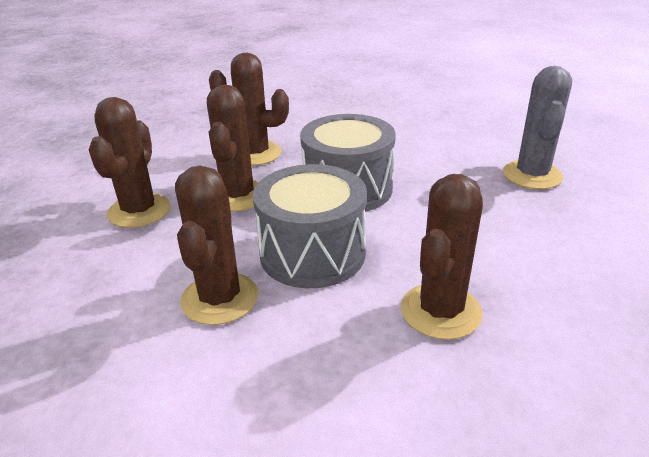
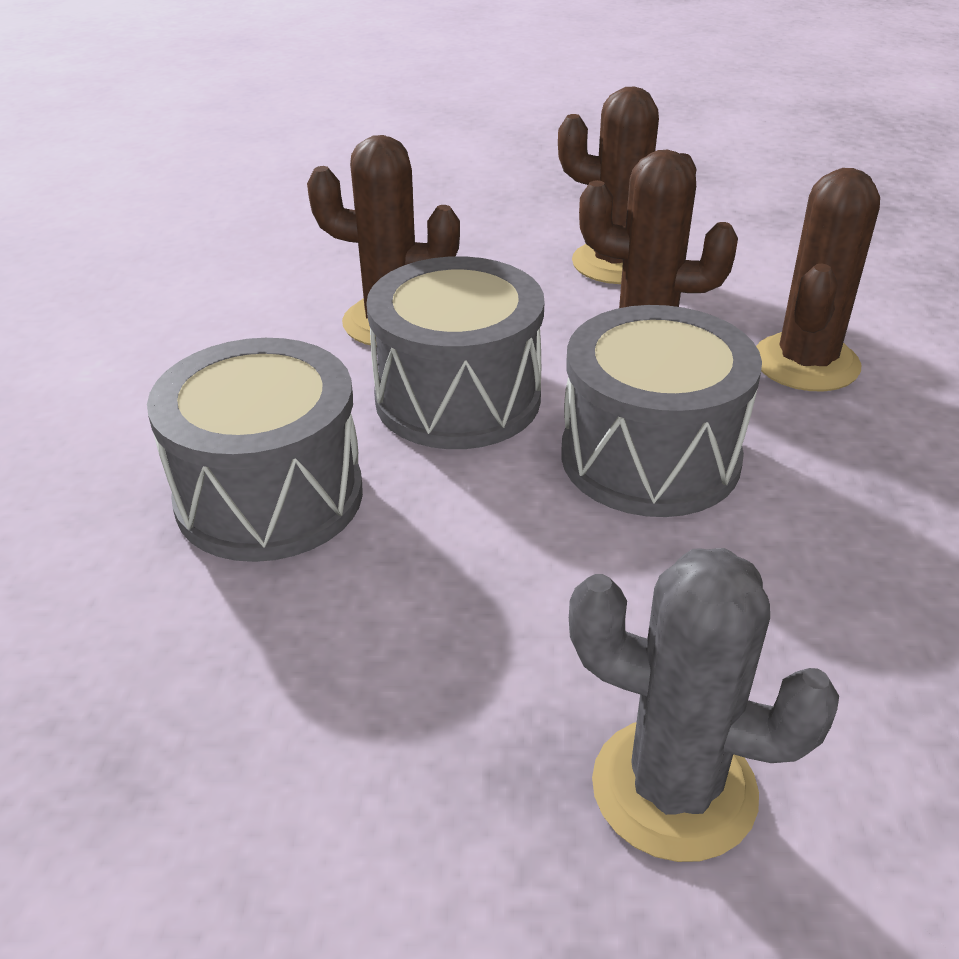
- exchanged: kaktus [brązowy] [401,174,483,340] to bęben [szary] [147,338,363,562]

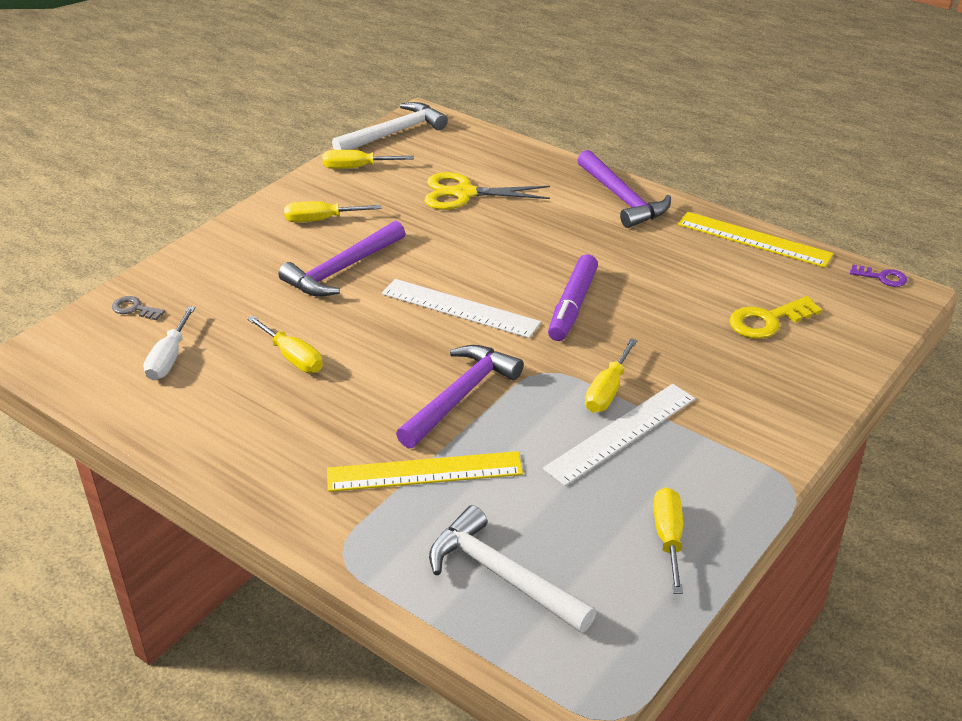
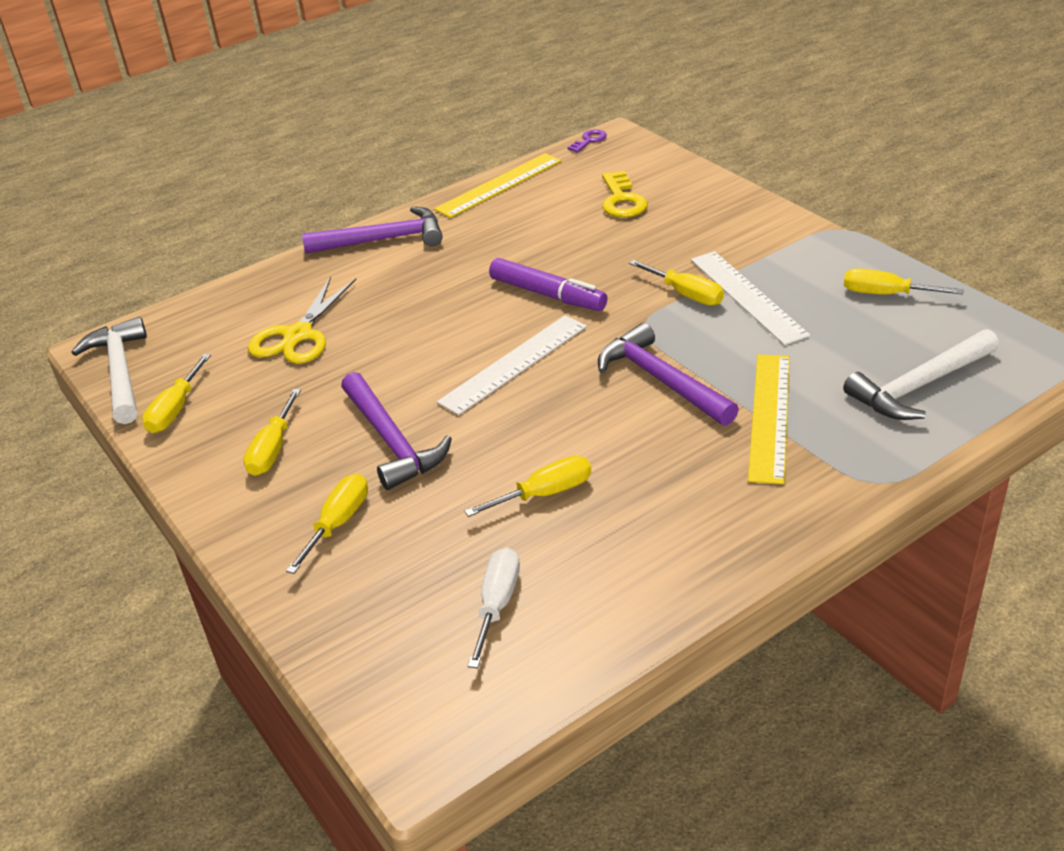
- missing: klucz [szary] [112,296,165,320]
- appeared: śrubokręt [żółty] [286,474,368,574]
- spun: śrubokręt [biały] [143,306,196,380] = [468,547,520,668] 105 degrees counterclockwise

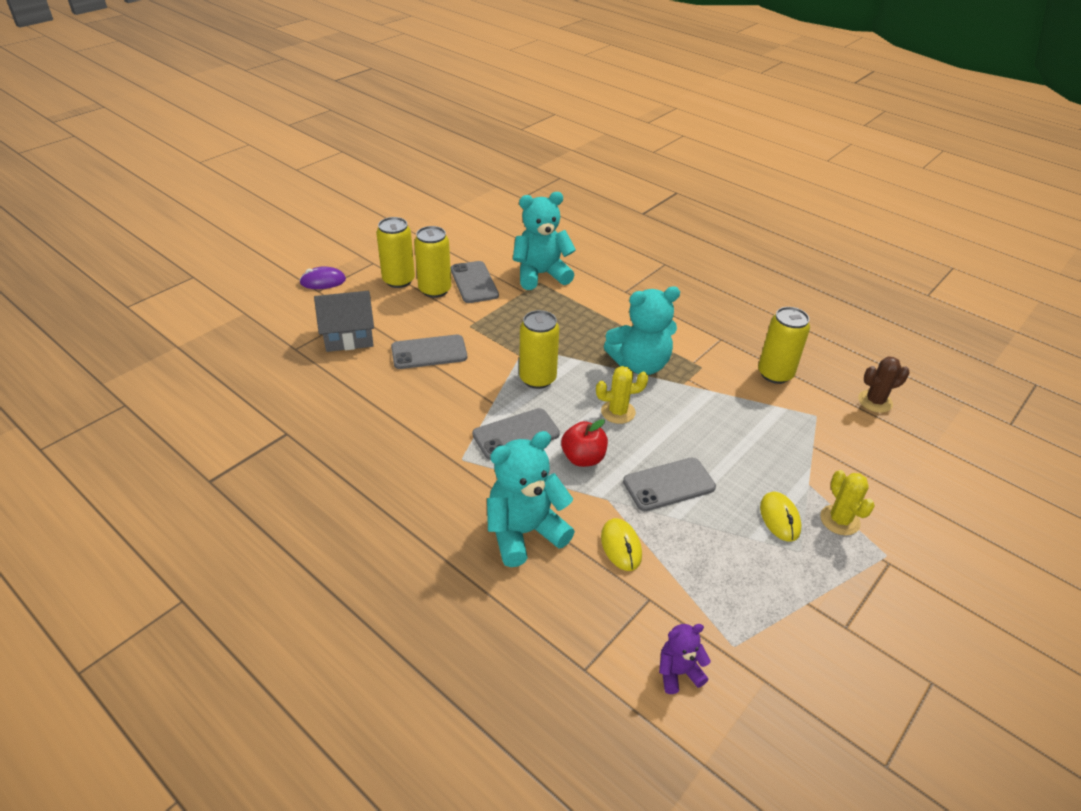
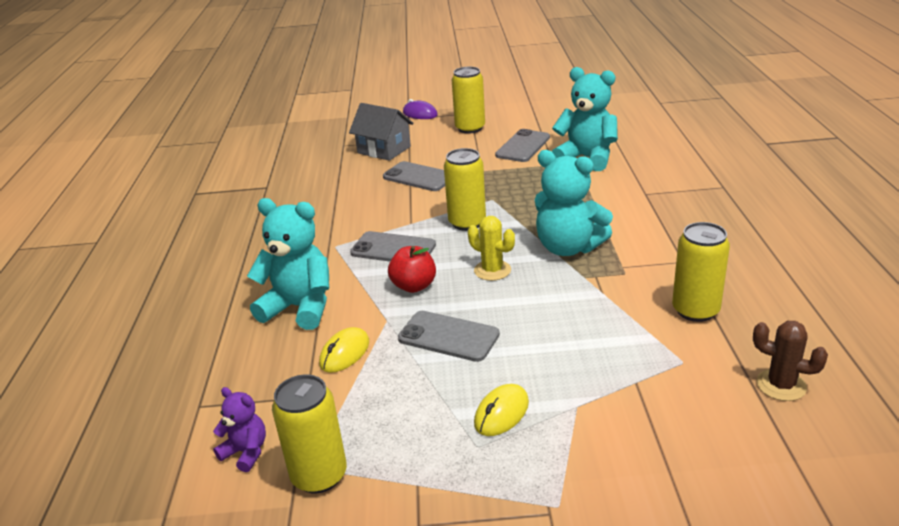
- missing: kaktus [żółty] [820,470,875,535]
- relocated: puszka [żółty] [414,226,451,298] to [272,375,347,494]

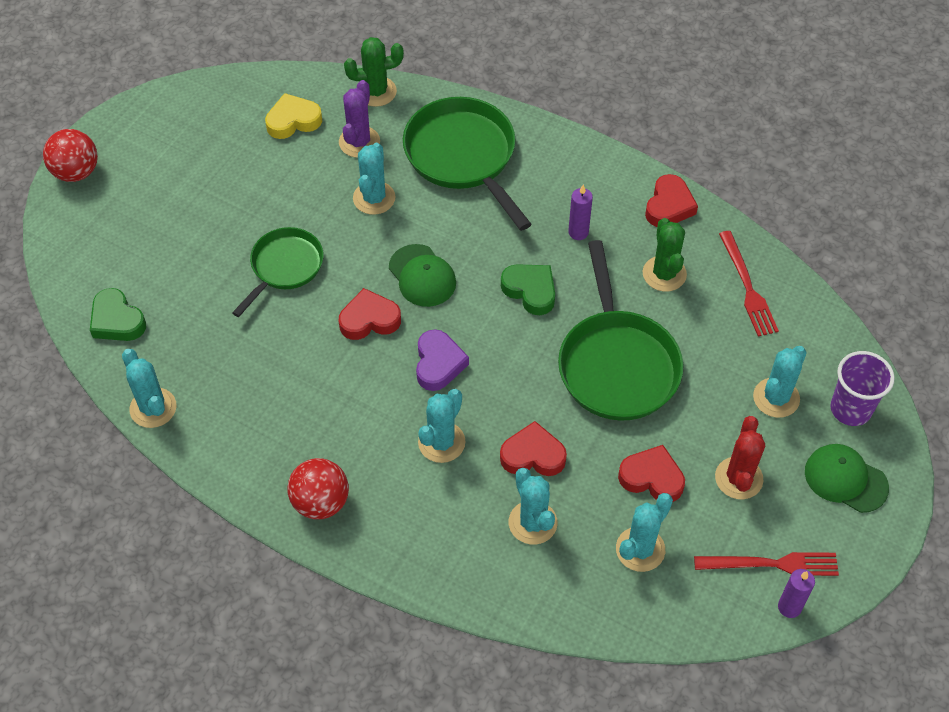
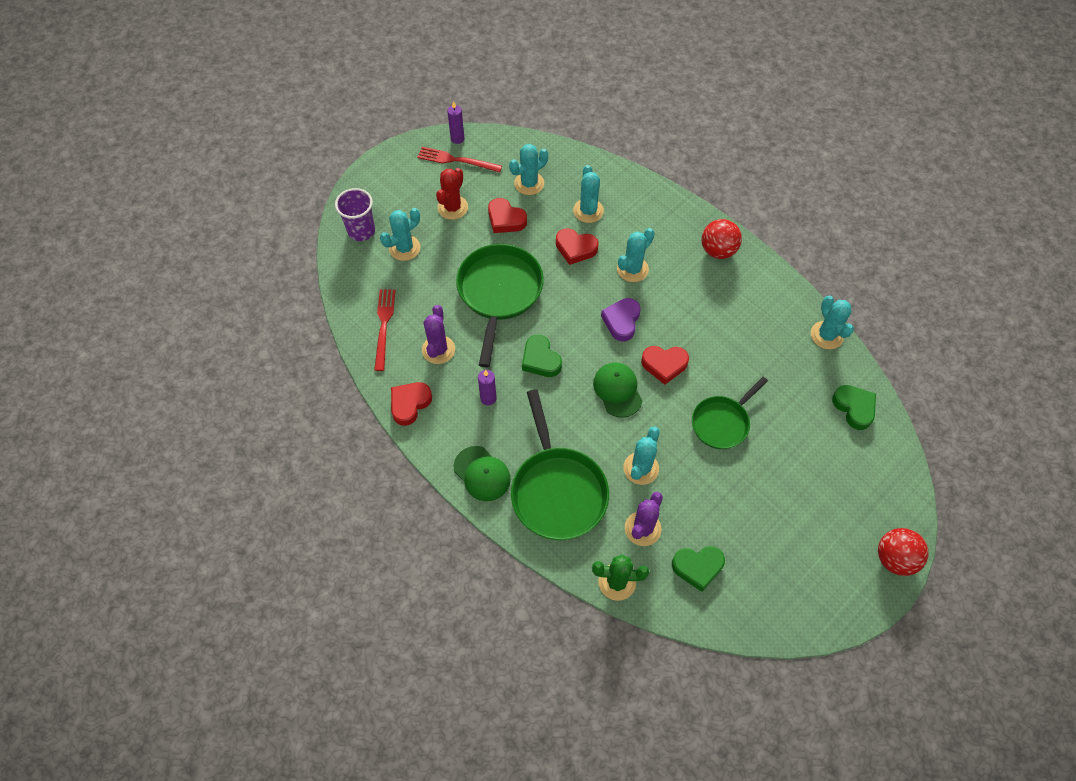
- relocated: czapka [zielony] [805,444,889,513] to [454,446,511,501]
- colour: serce [żółty] [265,93,322,139] to serce [zielony] [672,546,725,592]
- colour: kaktus [zielony] [643,218,687,292] to kaktus [fioletowy] [422,305,455,364]

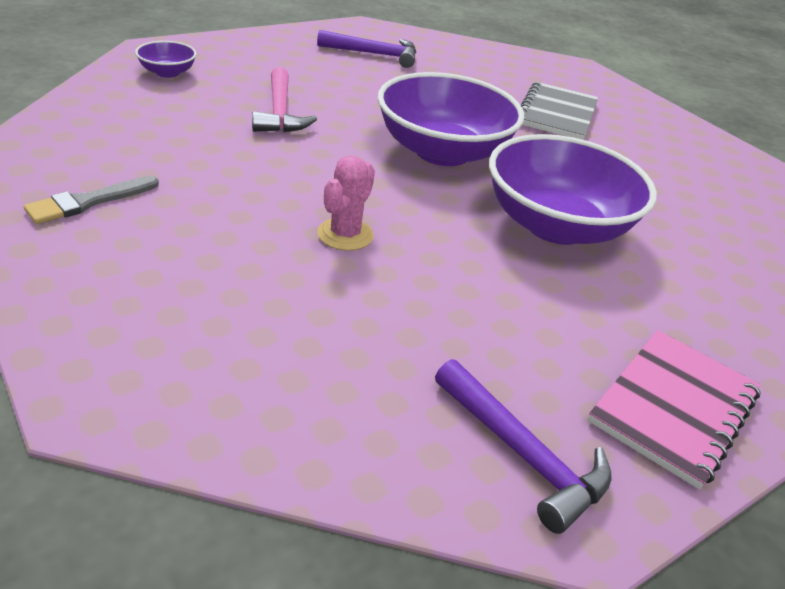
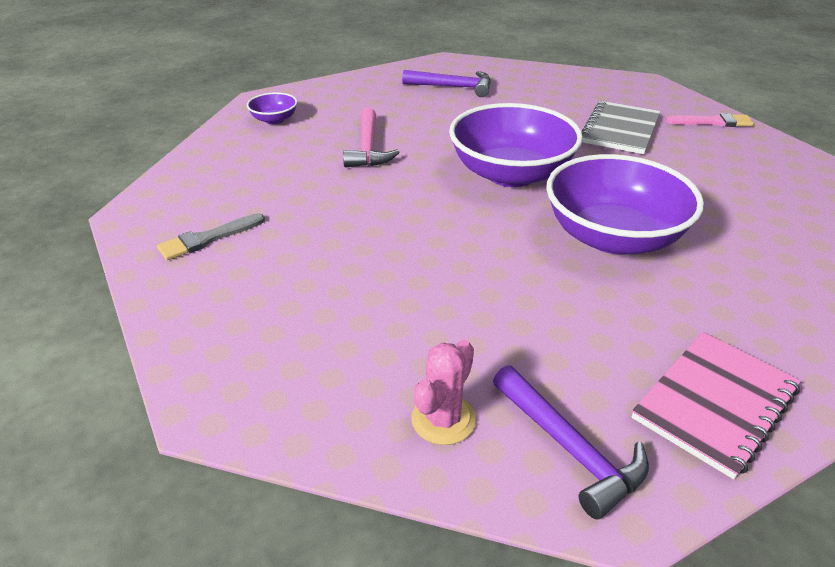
- appeared: pędzel [różowy] [666,113,754,127]
- relocated: kaktus [różowy] [317,155,375,251] to [411,340,476,445]

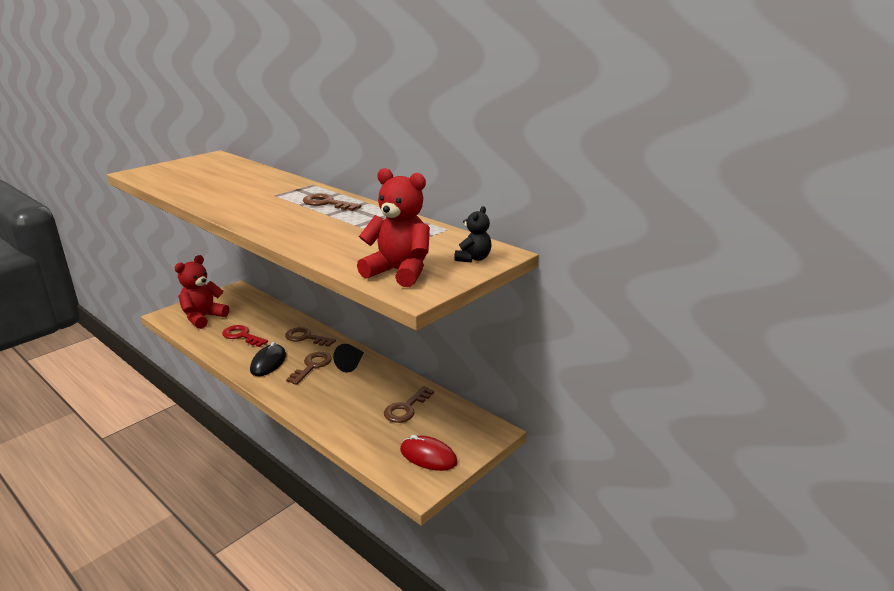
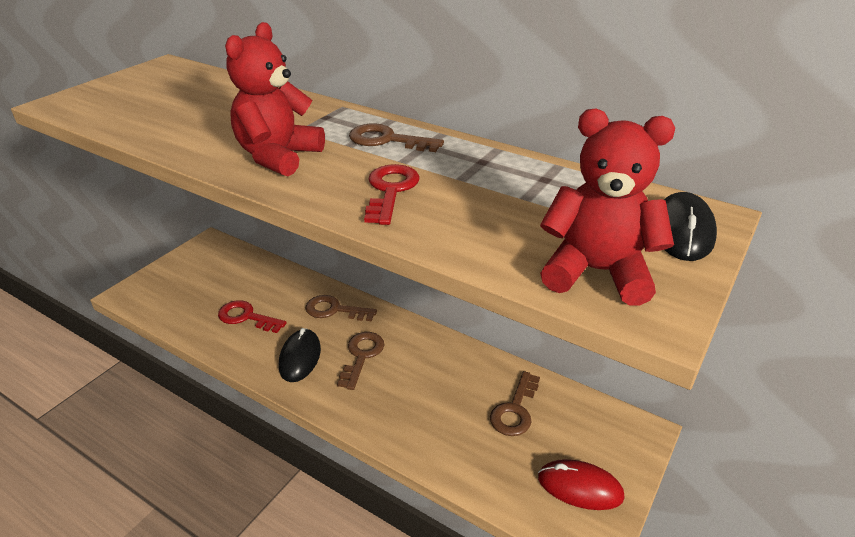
- missing: stożek [czarny] [333,344,364,372]
- appeared: klucz [czerwony] [364,164,420,225]
- relocated: miś [czerwony] [175,255,229,329] to [225,22,325,176]
- exchanged: miś [czarny] [454,206,492,262] to myszka [czarny] [664,192,717,261]

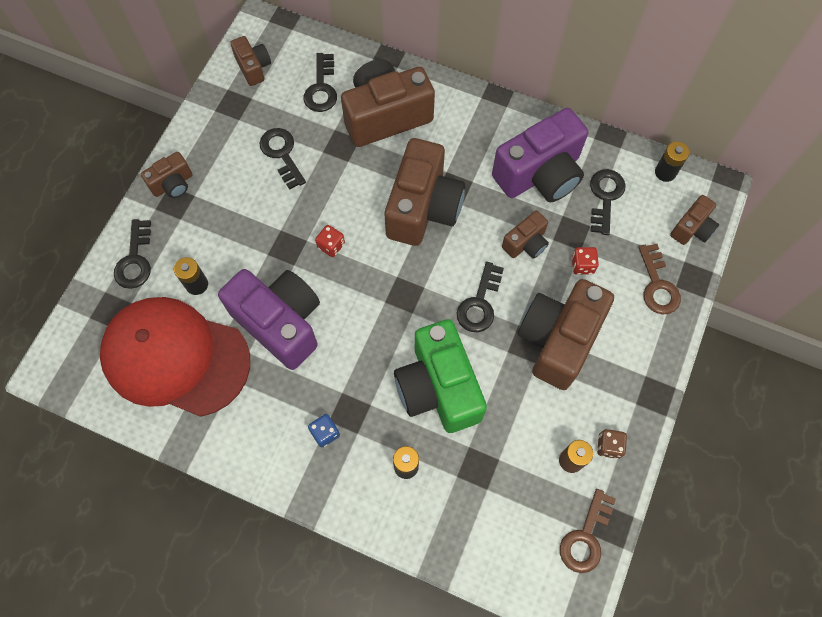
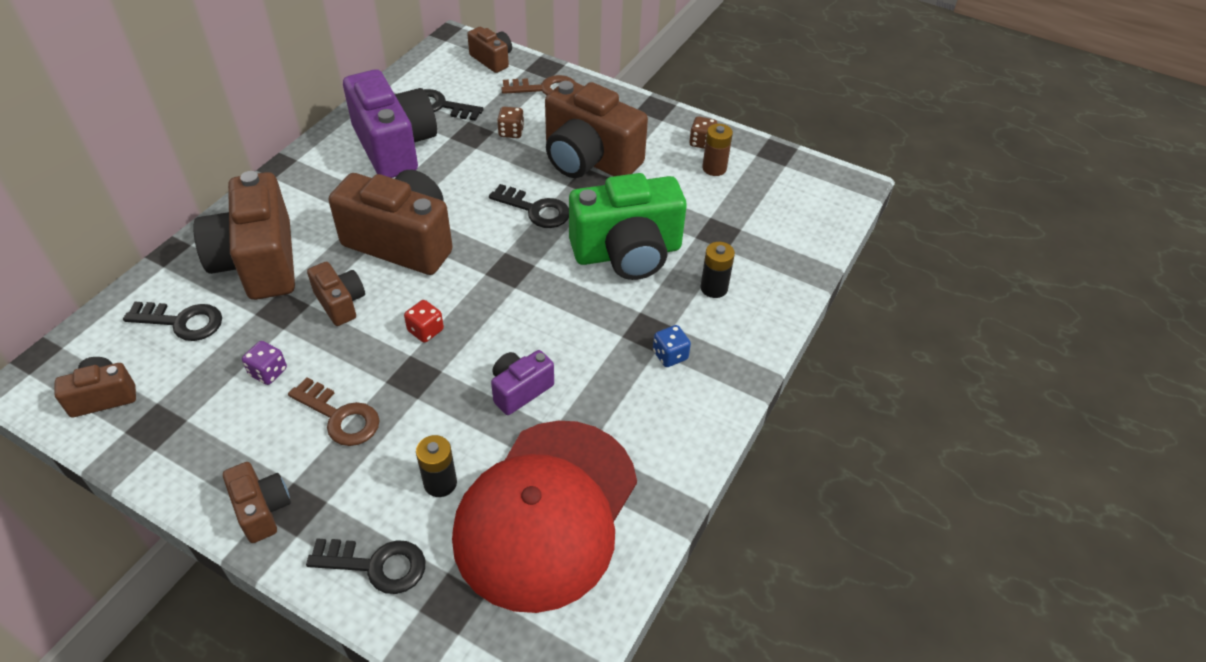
- missing: bateria [czarny] [655,142,689,182]
- relocated: aparat fotograficzny [brązowy] [502,211,549,258] to [307,262,365,326]
- relocated: klucz [brązowy] [560,489,616,573] to [288,377,380,446]
- exchanged: klucz [czarny] [259,128,306,190] to kostka do gry [fioletowy] [242,341,287,385]
- colour: kostka do gry [czerwony] [572,247,599,275] to kostka do gry [brązowy] [497,107,524,138]
- size: aparat fotograficzny [fioletowy] [218,269,320,370] = [491,350,554,415] x0.50

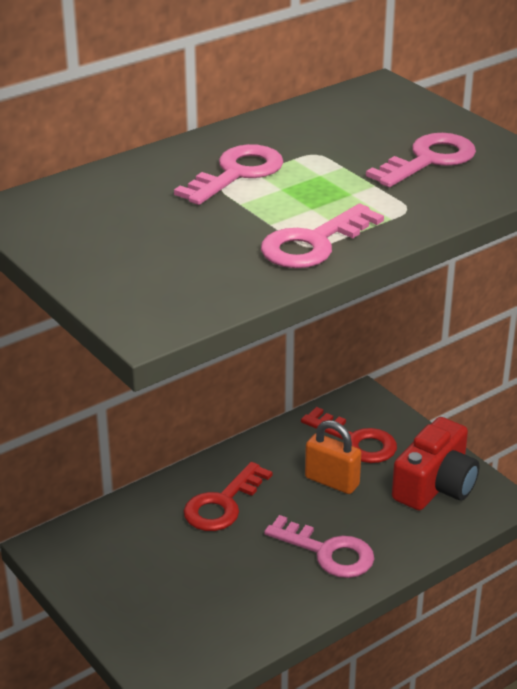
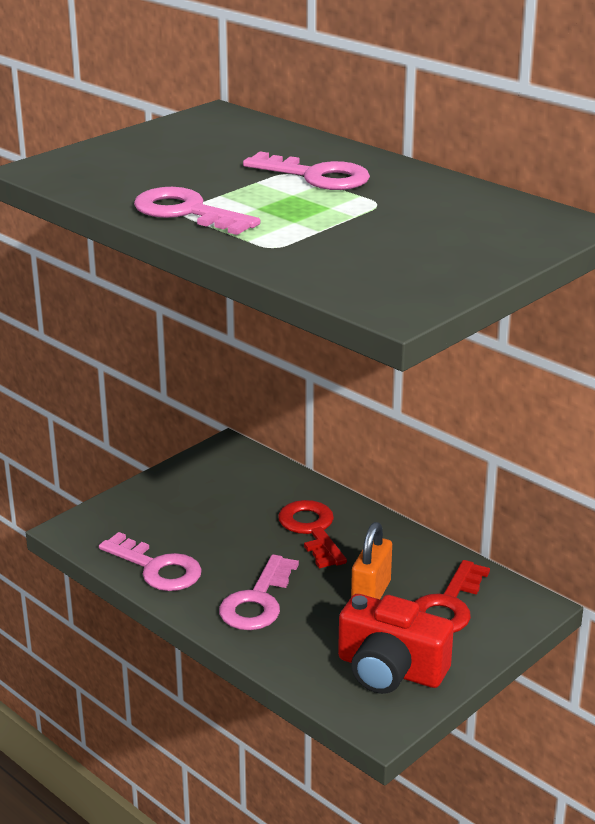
- relocated: klucz [różowy] [366,133,476,187] to [99,532,202,591]
- spun: klucz [czerwony] [184,462,272,531] = [278,500,347,569] 45 degrees clockwise

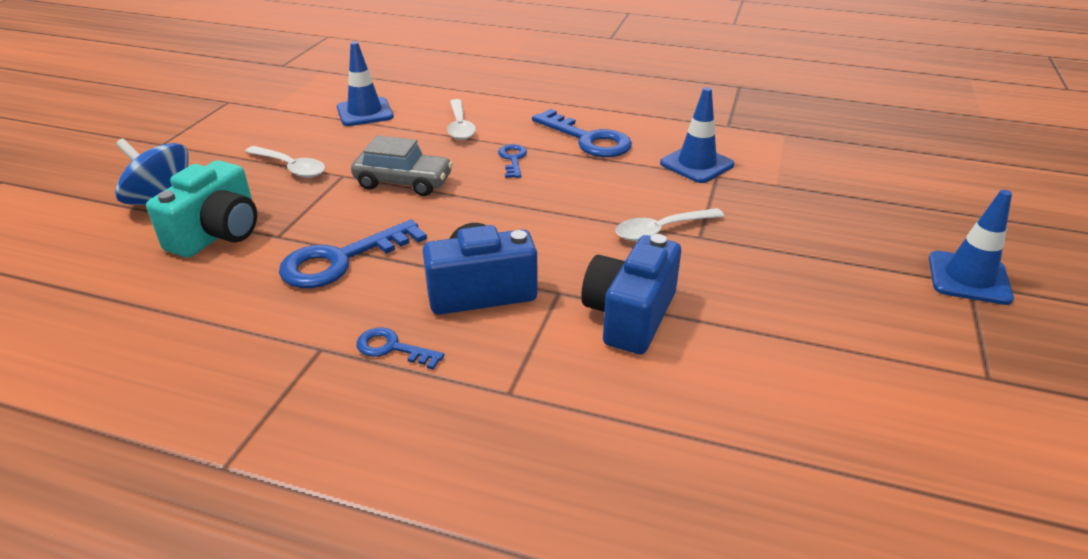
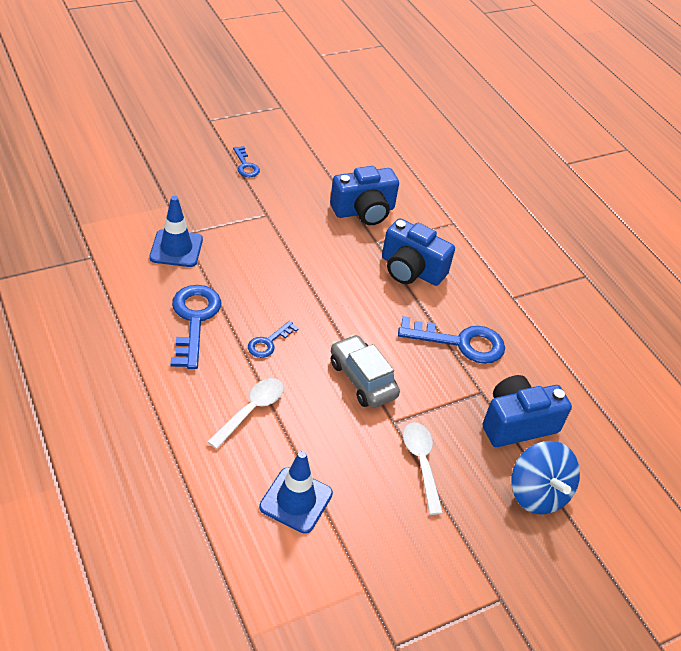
- missing: łyżka [biały] [615,208,724,241]
- missing: pachołek [niebieski] [929,190,1014,305]
- relocated: klucz [niebieski] [356,327,444,370] to [233,146,260,177]
- colour: aparat fotograficzny [turkusowy] [146,160,257,258] to aparat fotograficzny [niebieski] [482,375,572,447]

